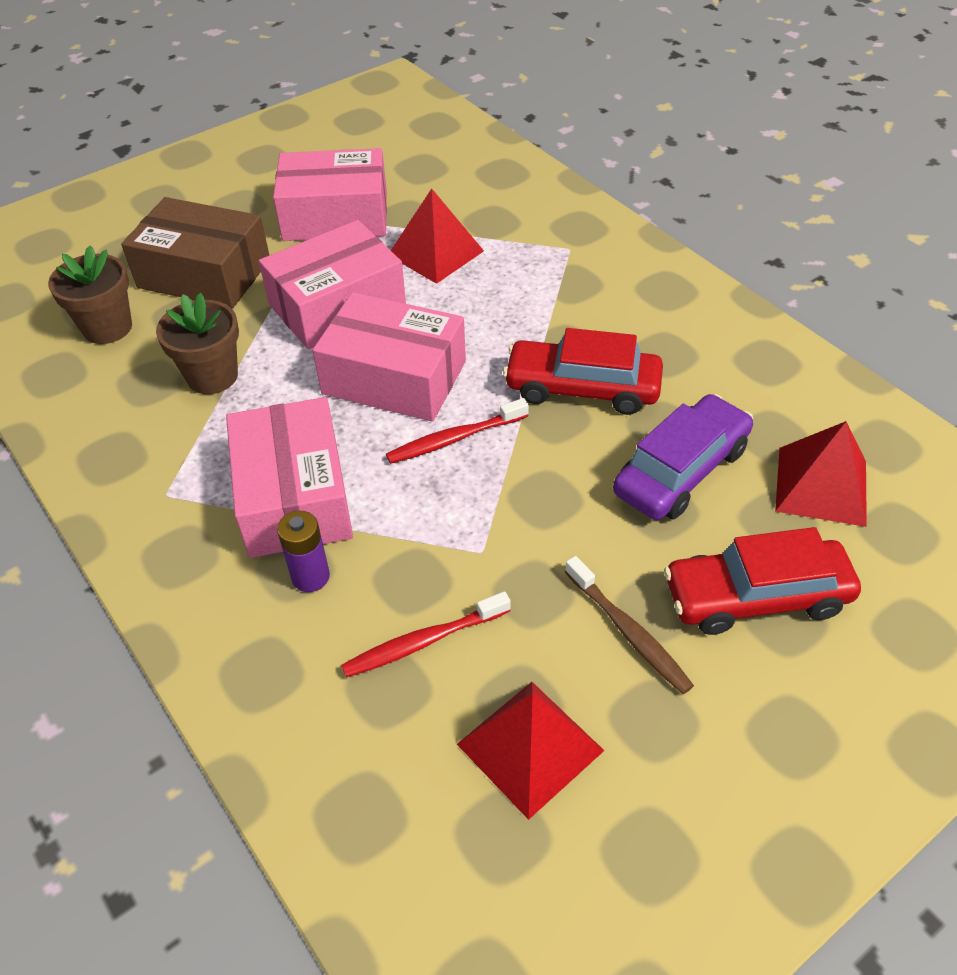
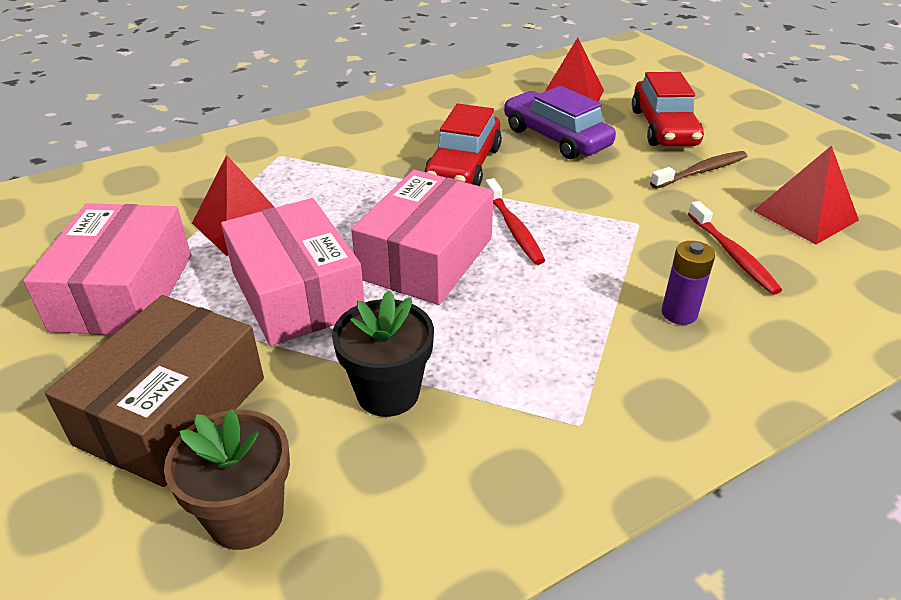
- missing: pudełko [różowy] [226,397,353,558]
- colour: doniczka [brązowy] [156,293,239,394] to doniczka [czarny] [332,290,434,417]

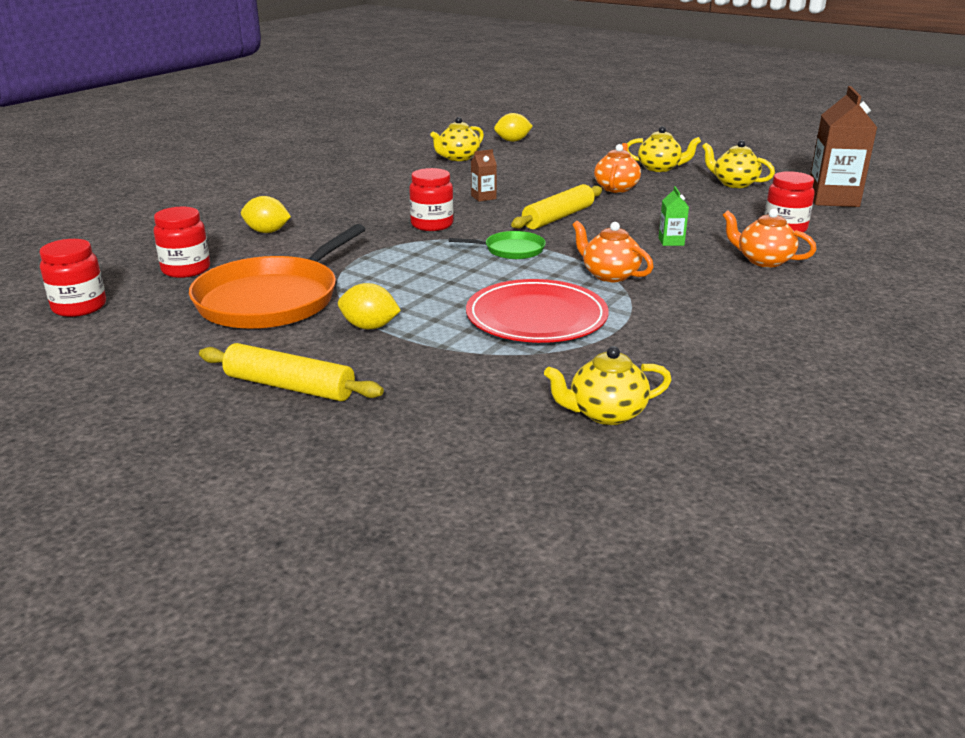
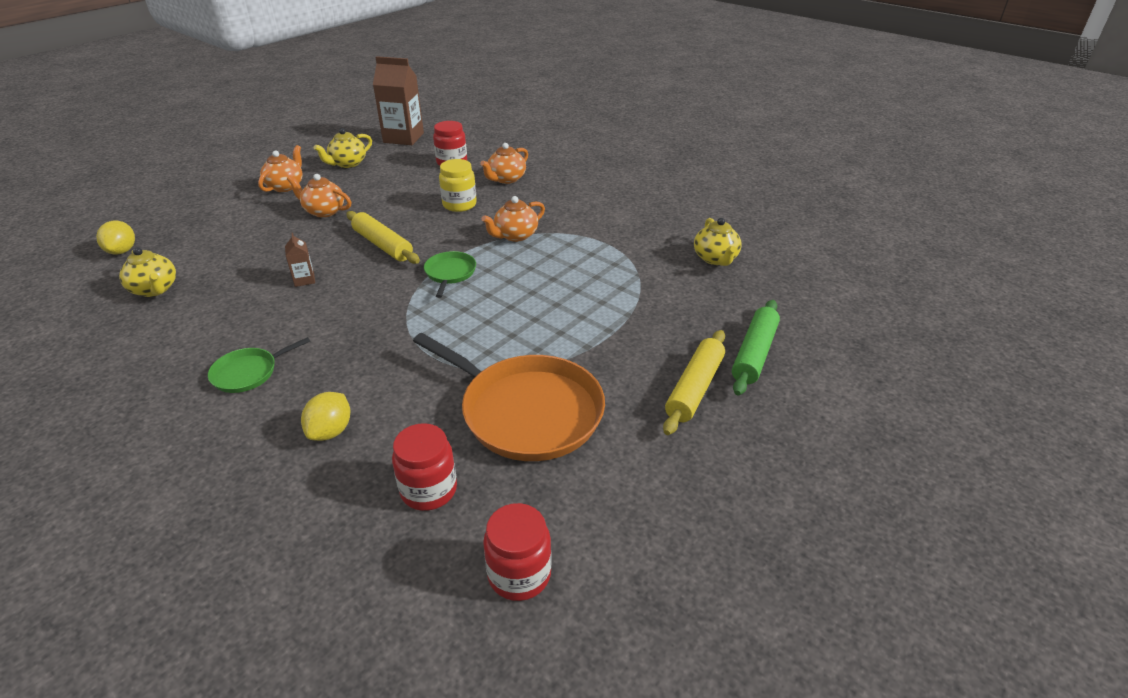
- missing: cytryna [żółty] [338,283,401,329]
- missing: słoik [czerwony] [409,168,454,231]
- missing: talerz [czerwony] [466,279,609,343]
- appeared: patelnia [zielony] [208,337,310,393]
- appeared: wałek do ciasta [zielony] [732,300,780,395]
- exchanged: karton mleka [zielony] [659,186,689,246] to słoik [żółty] [439,159,477,212]
- colour: imbryk [żółty] [627,126,701,172] to imbryk [pomarańczowy] [258,145,303,192]

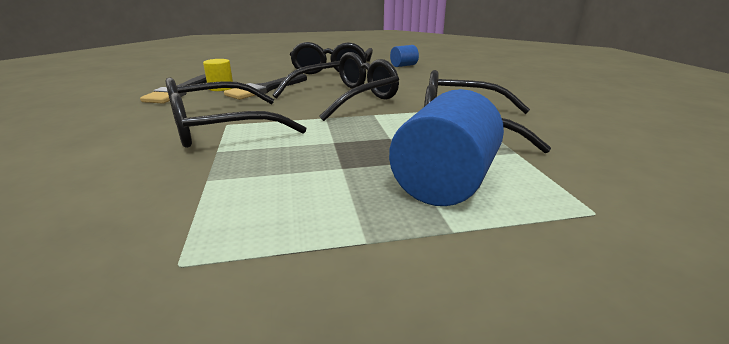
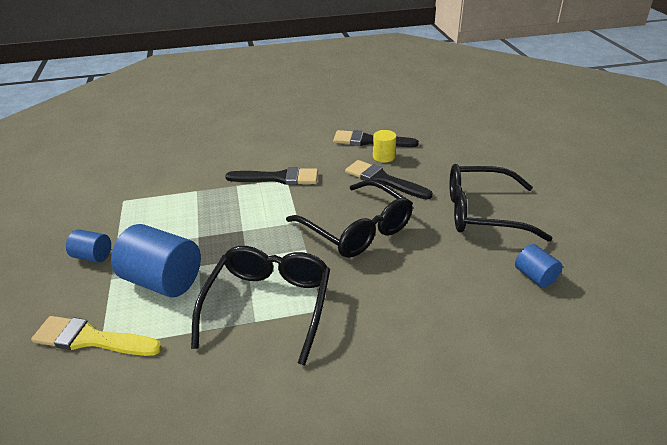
- appeared: pędzel [żółty] [31,316,162,356]
- appeared: walec [niebieski] [66,229,111,263]
- exchanged: okulary [czarny] [166,77,306,148] to pędzel [czarny] [225,167,318,185]

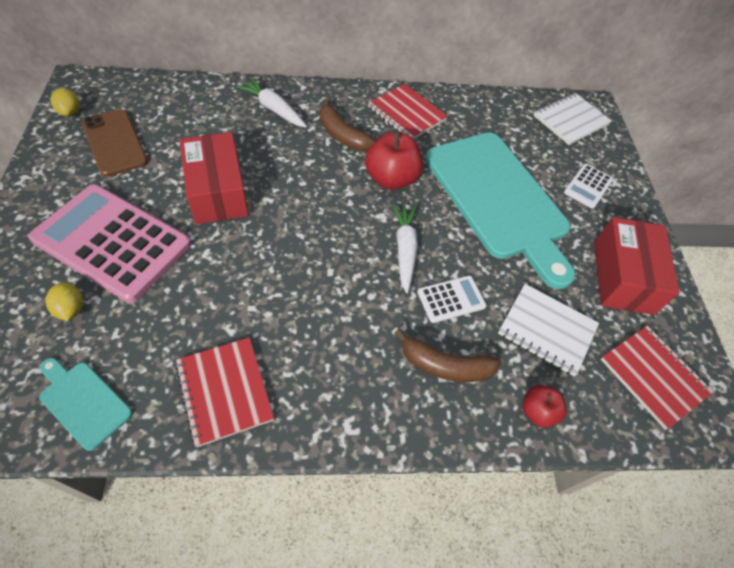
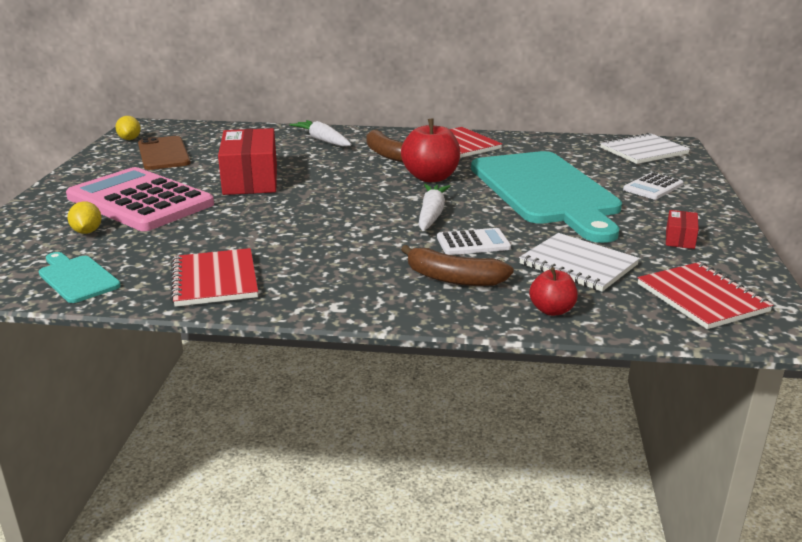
- size: pudełko [czerwony] [594,217,680,315] = [666,210,699,249] x0.45

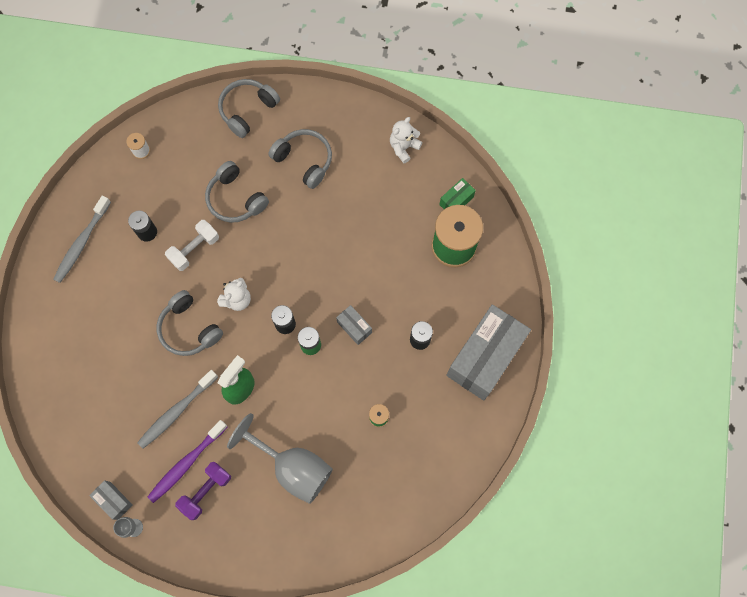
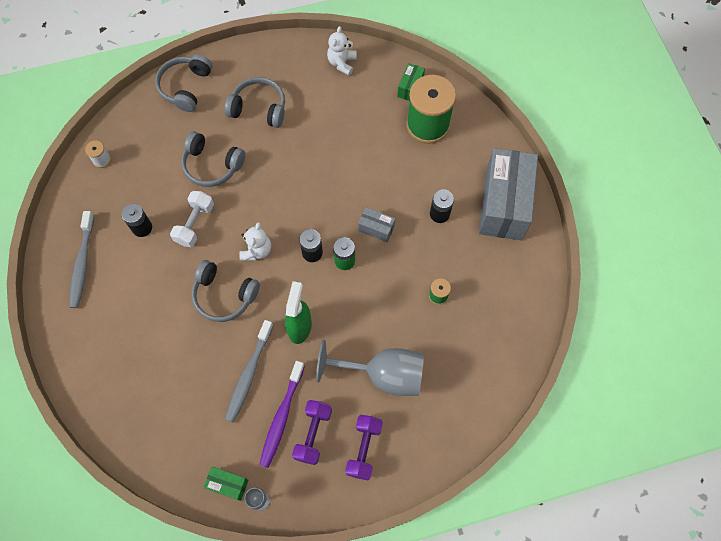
- appeared: hantel [fioletowy] [345,415,383,480]
- colour: pudełko [szary] [89,480,133,520] to pudełko [zielony] [203,467,248,501]

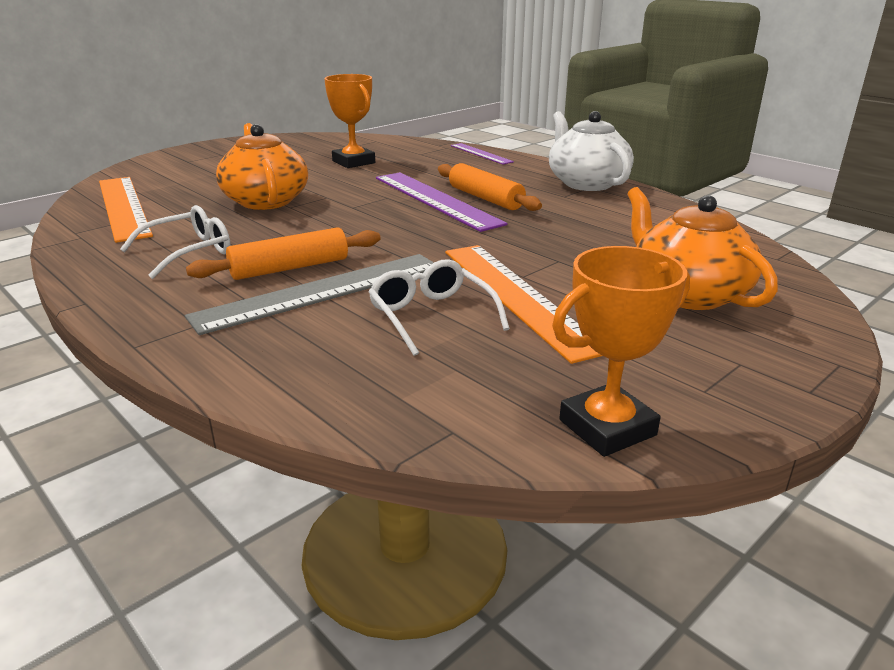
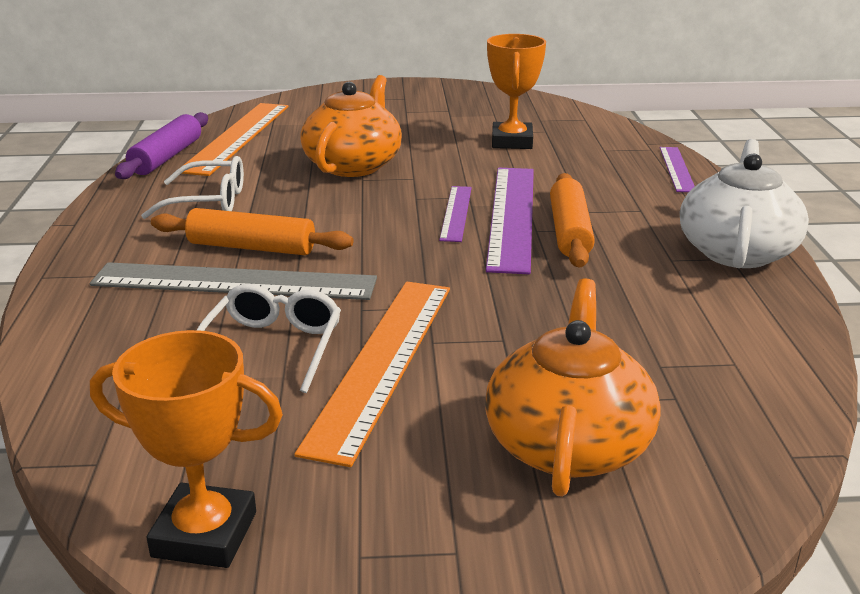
- appeared: wałek do ciasta [fioletowy] [115,112,208,179]
- appeared: linijka [fioletowy] [439,186,472,242]

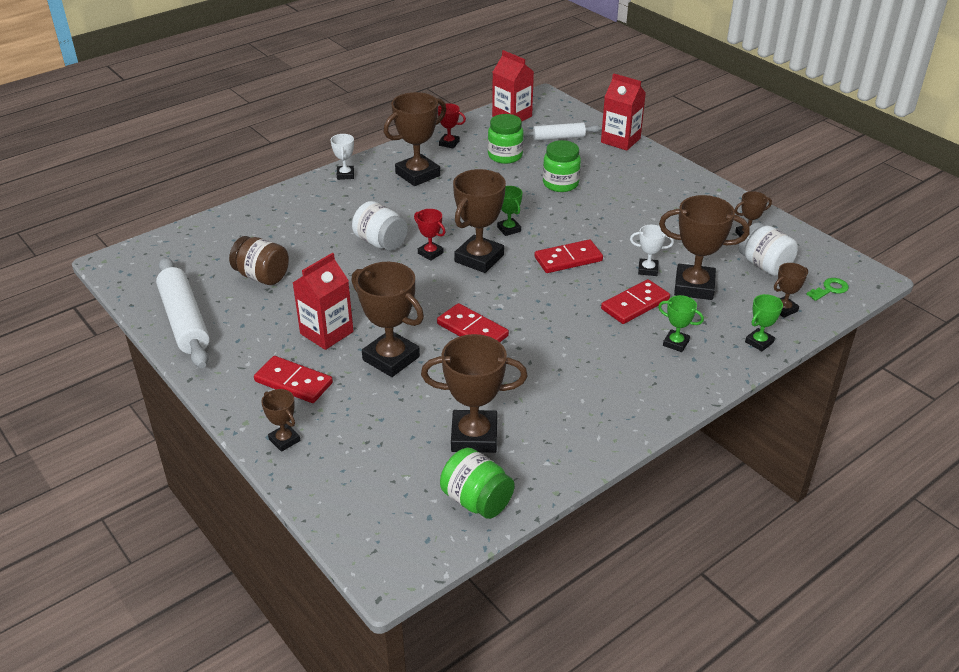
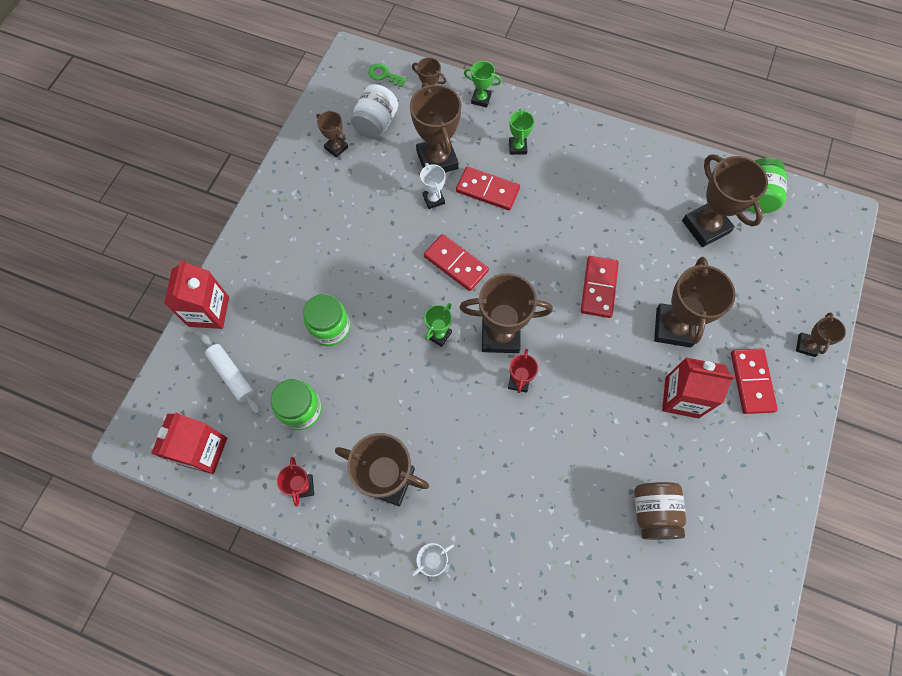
- missing: wałek do ciasta [biały] [156,257,210,368]
- missing: słoik [biały] [352,201,408,251]

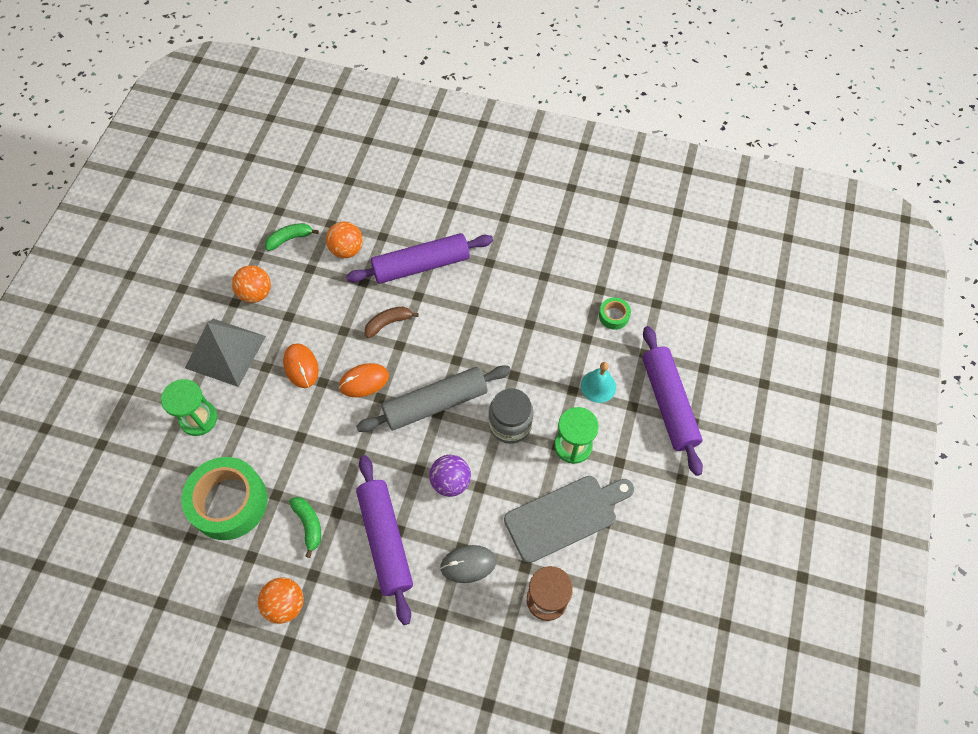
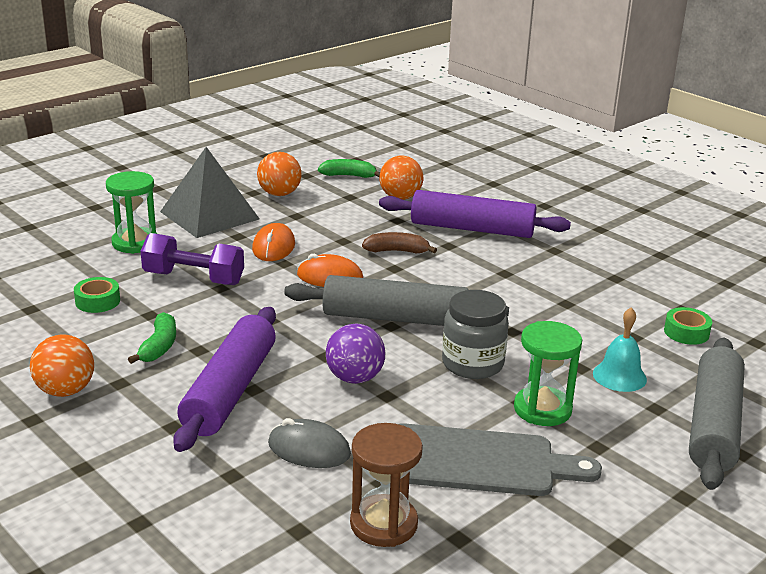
- appeared: hantel [fioletowy] [141,233,244,285]
- colour: wałek do ciasta [fioletowy] [643,326,703,476] to wałek do ciasta [szary] [689,338,745,490]
- size: taśma klejąca [zielony] [181,457,268,540] = [74,277,120,313] x0.44

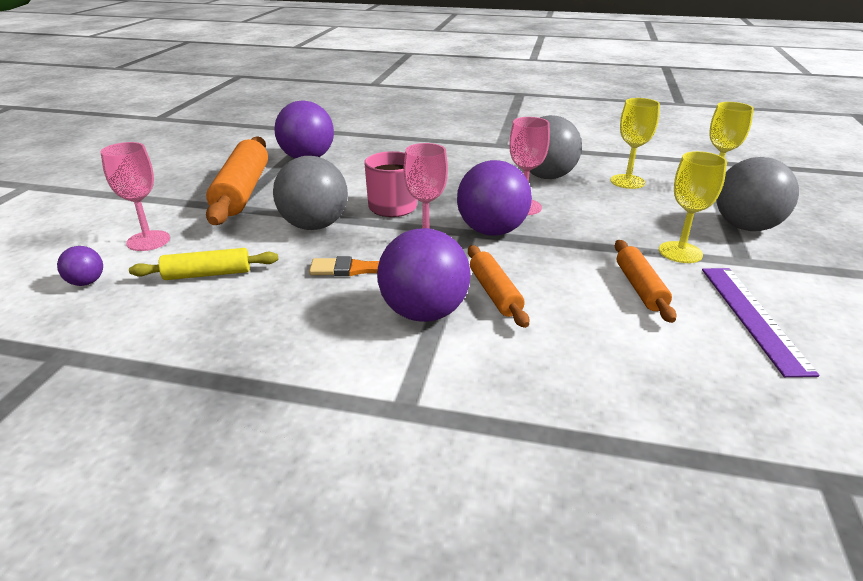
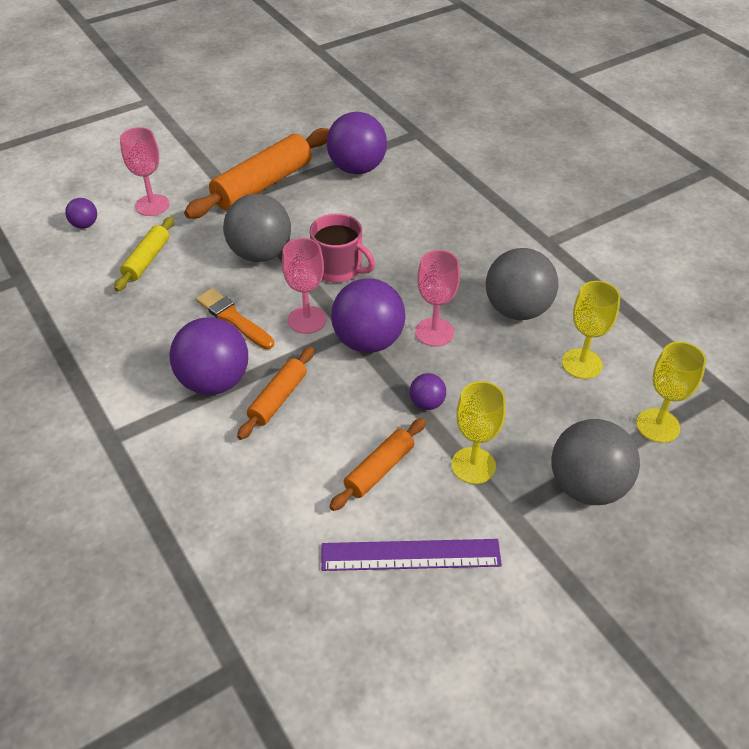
- appeared: piłka [fioletowy] [410,373,446,410]
- spun: wałek do ciasta [żółty] [129,248,278,280] = [114,217,174,292] 75 degrees clockwise
- spun: linijka [fioletowy] [702,268,820,377] = [321,539,502,571] 45 degrees clockwise

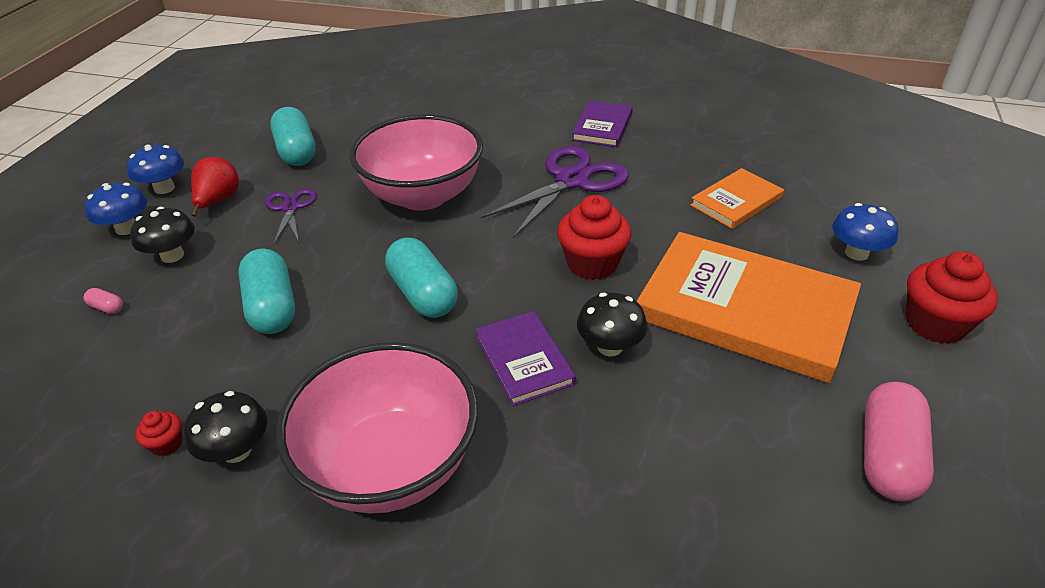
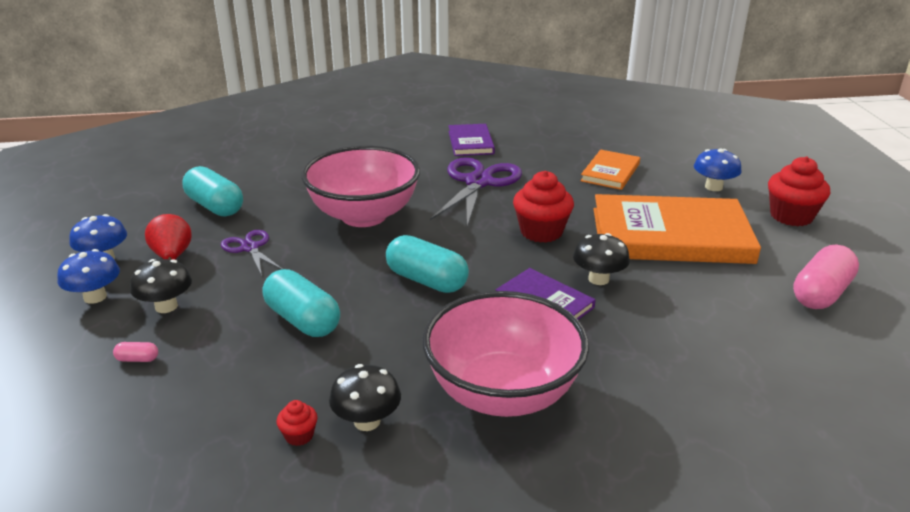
- spun: kapsułka [różowy] [864,382,934,501] = [793,244,859,309] 45 degrees clockwise

